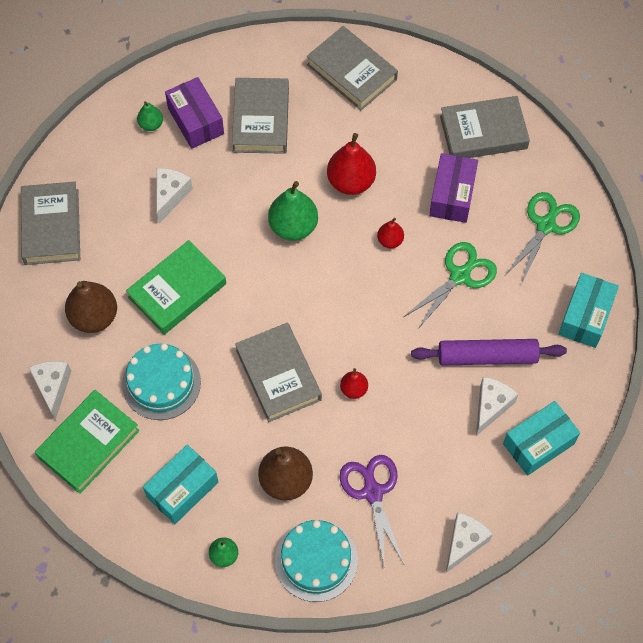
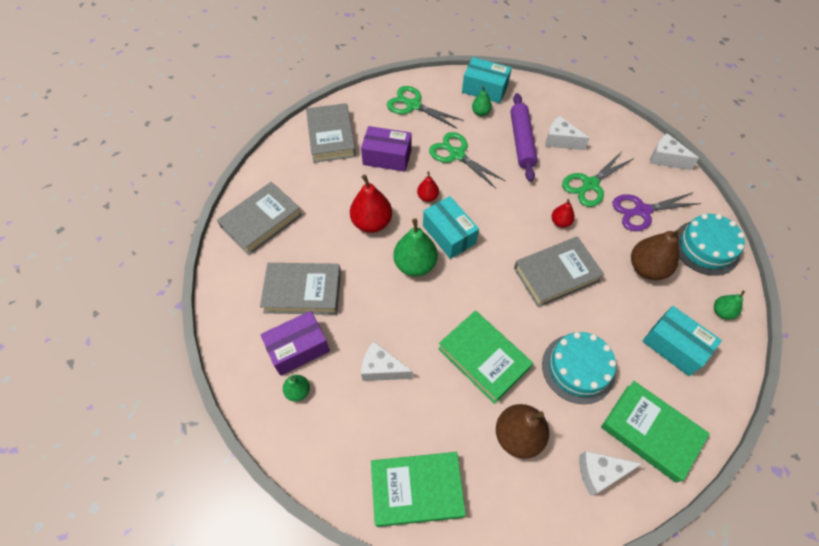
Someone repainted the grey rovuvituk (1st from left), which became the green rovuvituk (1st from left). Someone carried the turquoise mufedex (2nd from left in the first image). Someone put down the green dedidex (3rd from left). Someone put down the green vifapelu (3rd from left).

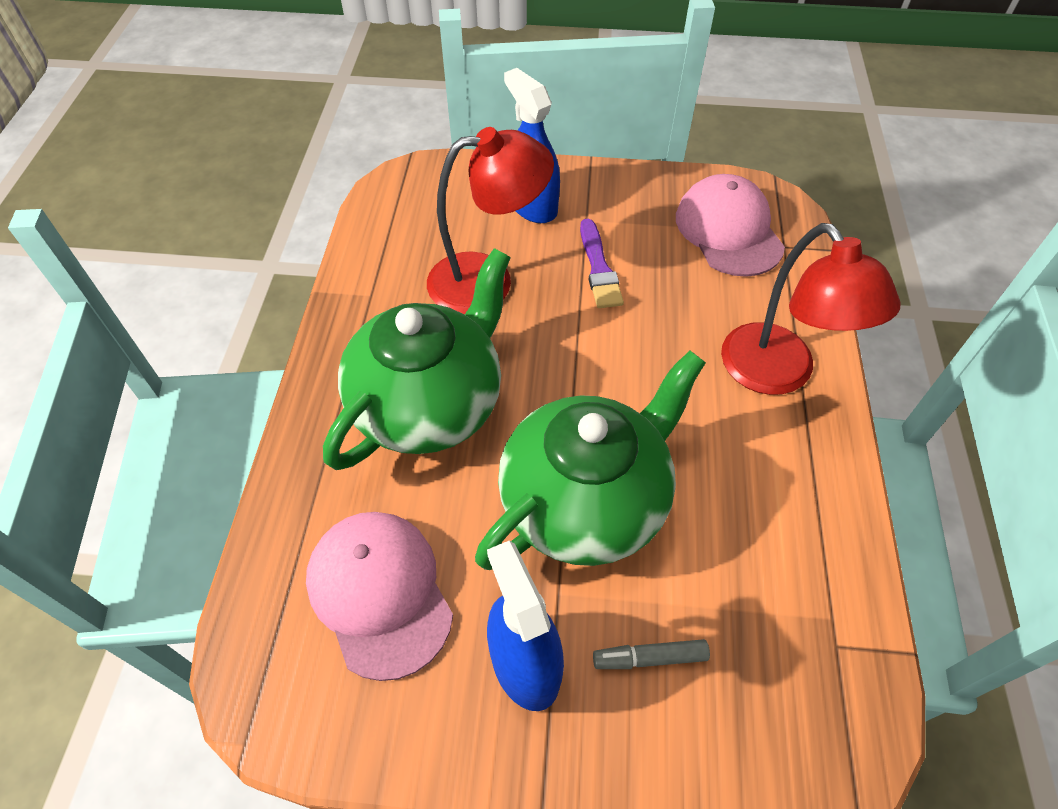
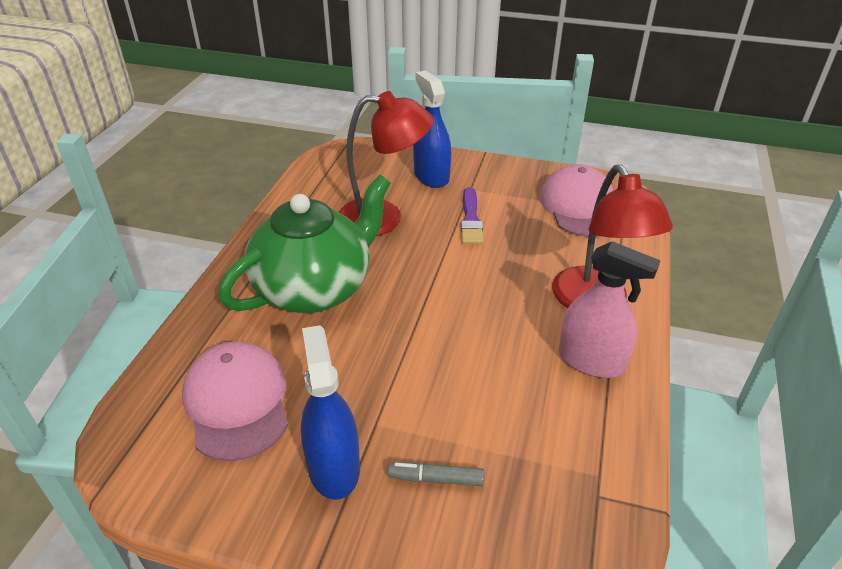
Someone took away the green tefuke (2nd from left). Someone put down the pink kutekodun.

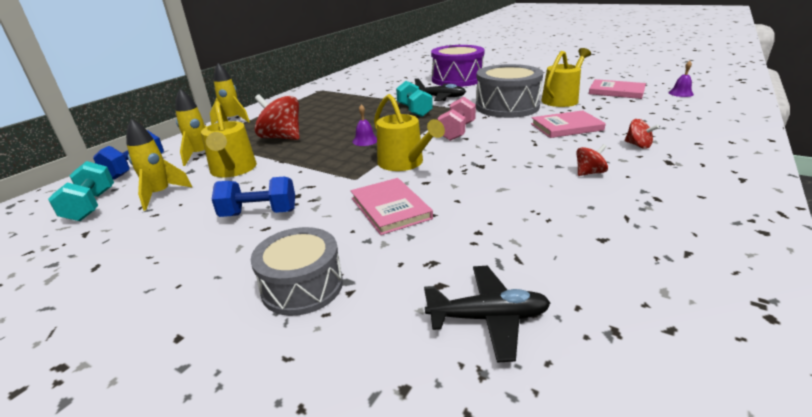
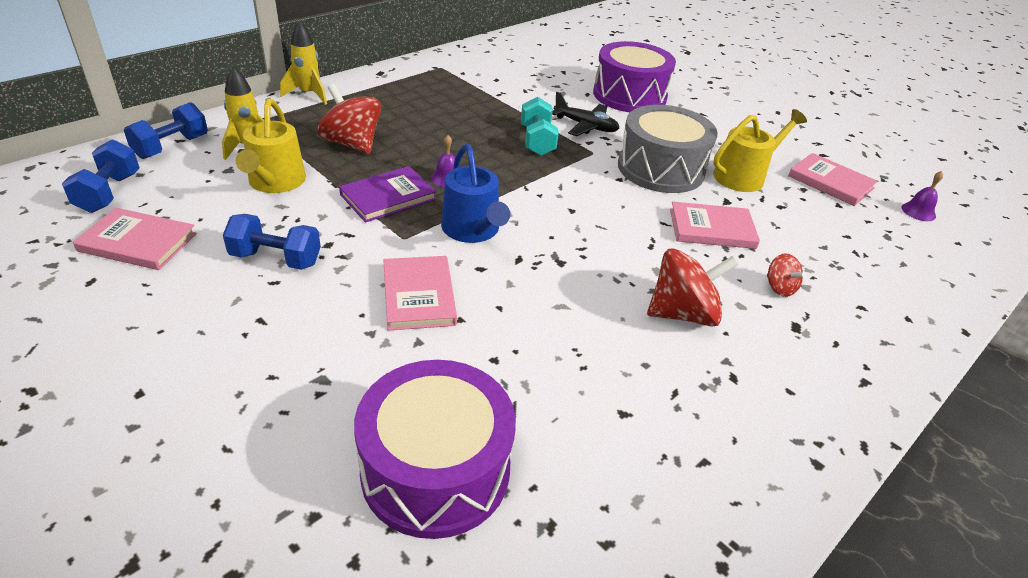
Someone repainted the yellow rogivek (2nd from left), which became the blue rogivek. Someone took away the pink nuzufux. Someone took away the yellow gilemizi (1st from left). Someone scaled the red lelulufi (2nd from left) by 1.94. Someone repainted the turquoise nuzufux (1st from left), which became the blue nuzufux (1st from left). Someone took away the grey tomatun (1st from left). Someone swapped the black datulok (2nd from left) for the purple tomatun (1st from left). Someone put down the purple rovuvituk. Someone put down the pink rovuvituk (1st from left).

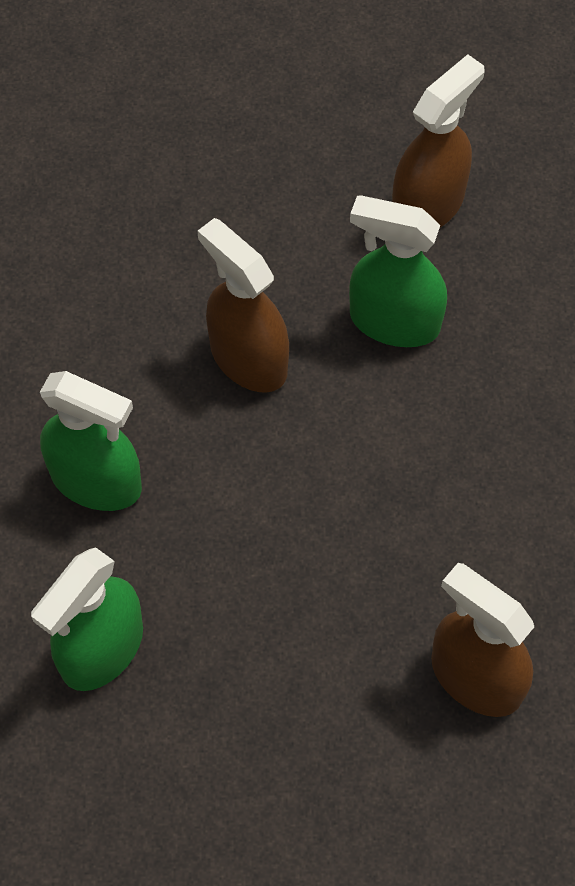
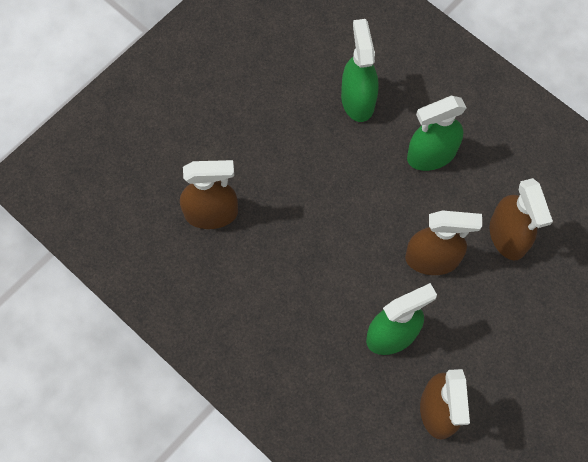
Someone put down the brown kutekodun (4th from left).

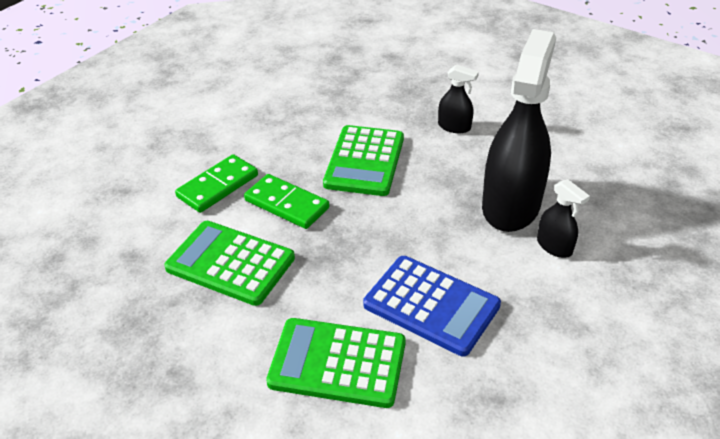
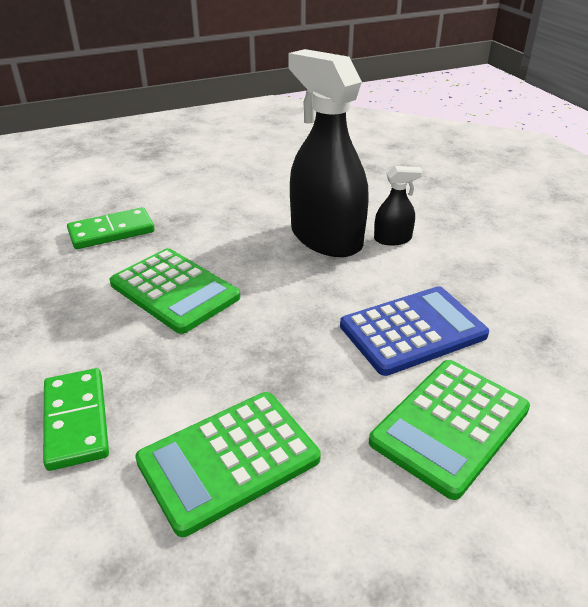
Someone took away the black kutekodun (1st from left). Someone carried the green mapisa (2nd from left).

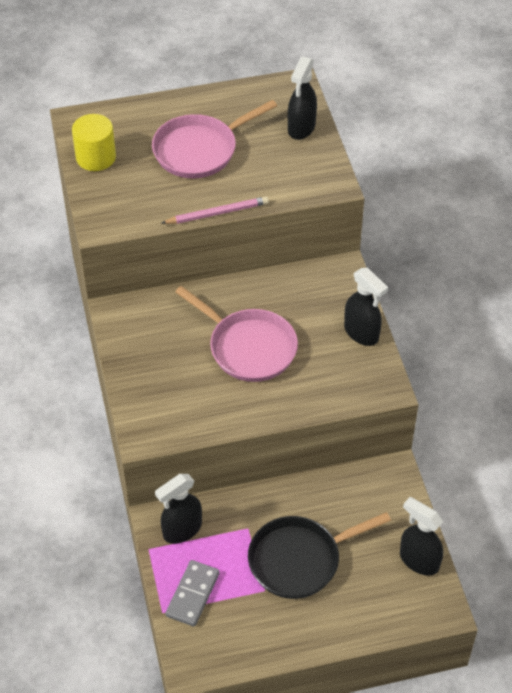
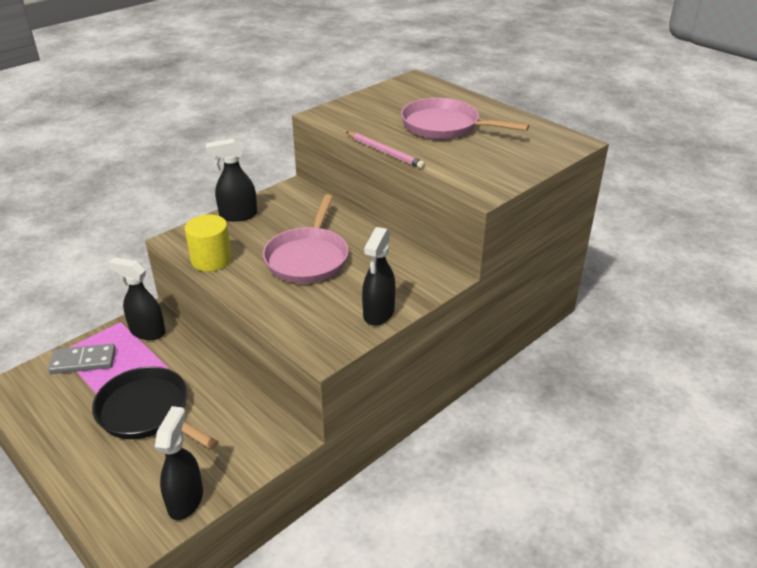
Someone carried the black kutekodun (2nd from left in the first image). Someone carried the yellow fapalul.

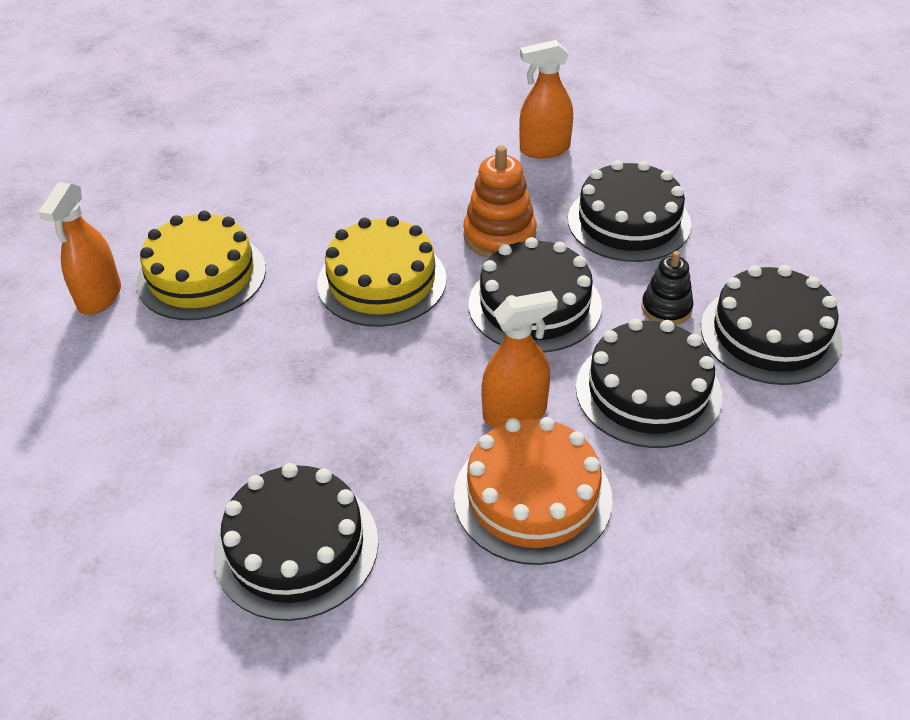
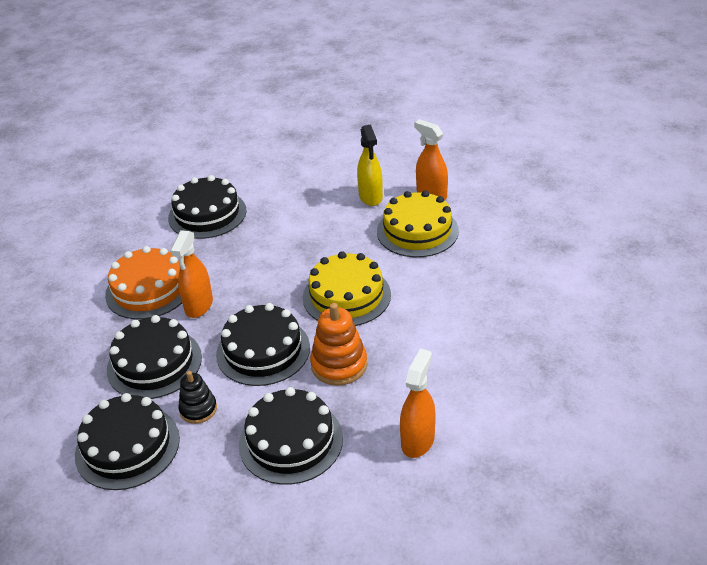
Someone put down the yellow kutekodun.

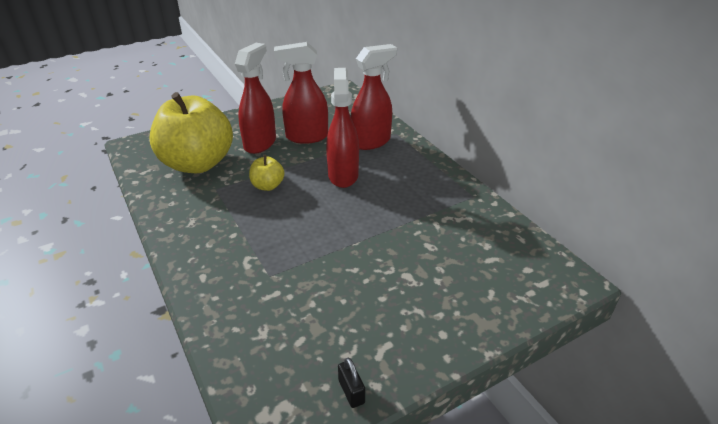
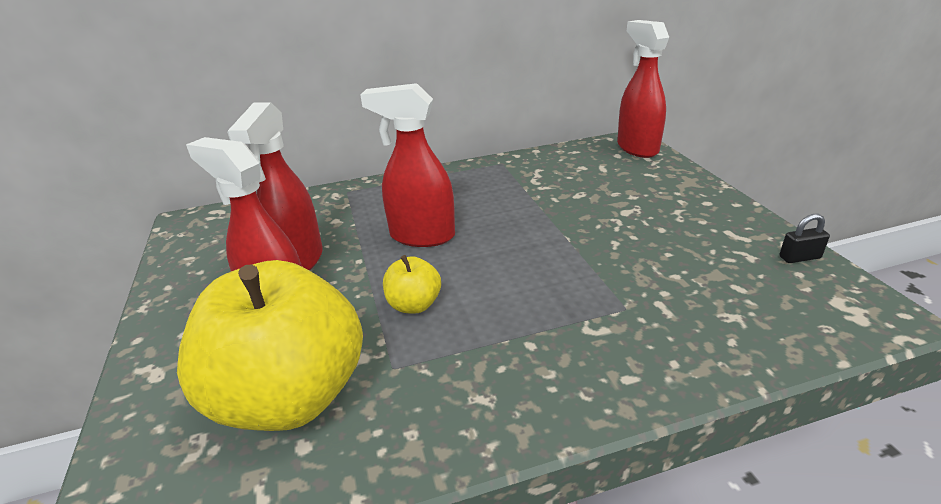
Someone carried the red kutekodun (4th from left).

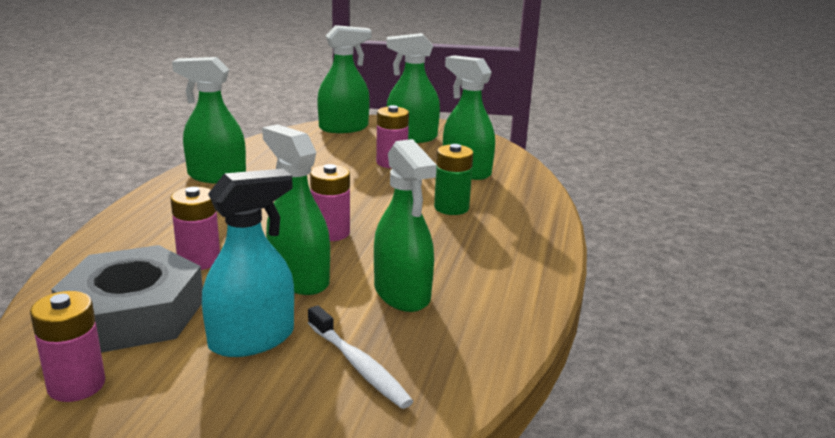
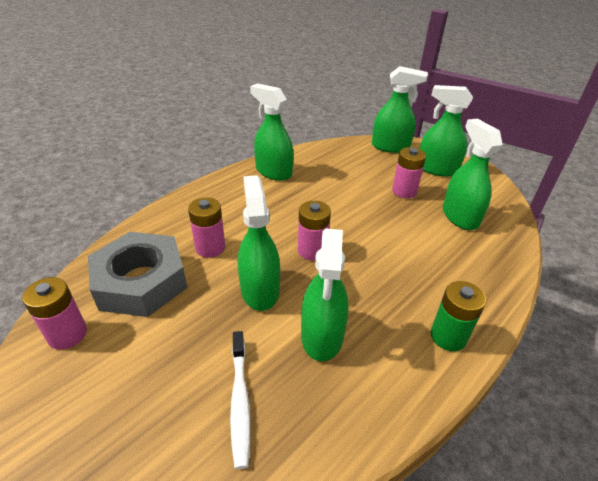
Someone carried the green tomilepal. Someone took away the turquoise kutekodun.

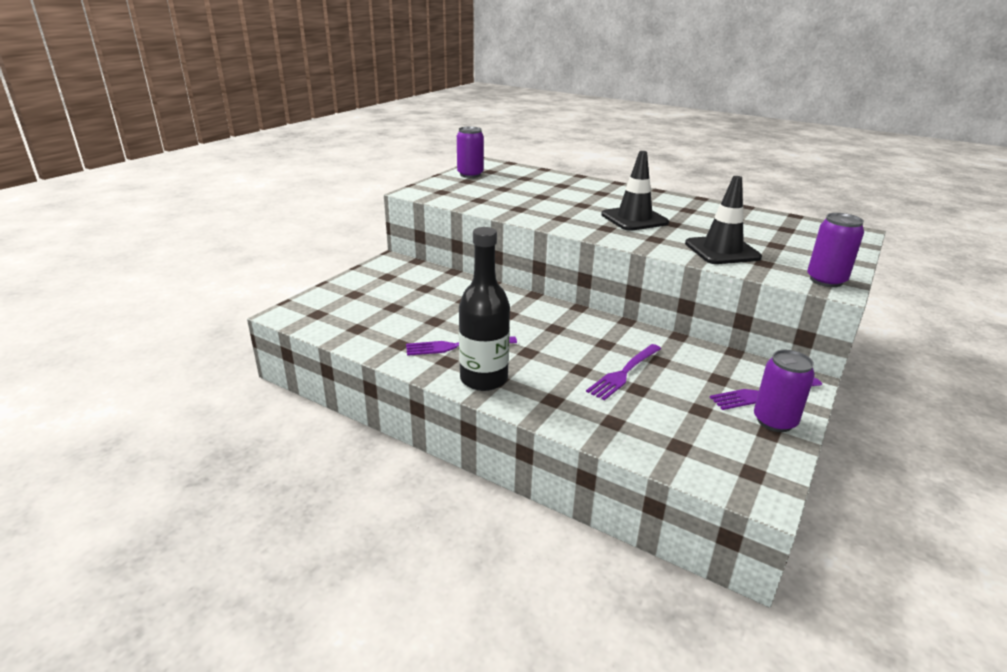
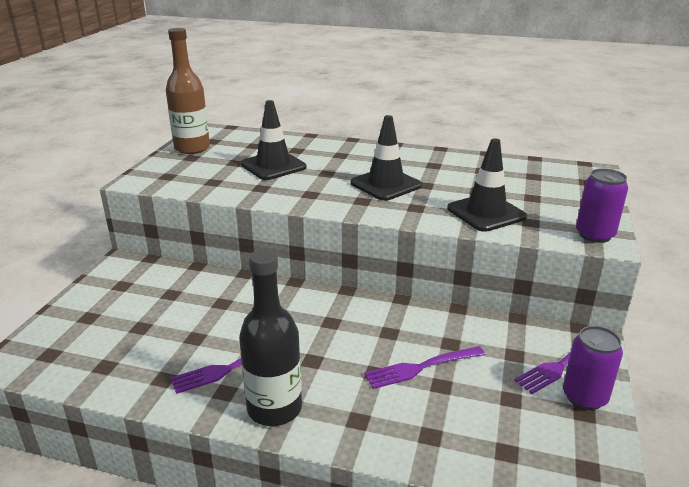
Someone swapped the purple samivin (1st from left) for the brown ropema. Someone rotated the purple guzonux (2nd from left) by 45 degrees clockwise. Someone put down the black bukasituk (1st from left).

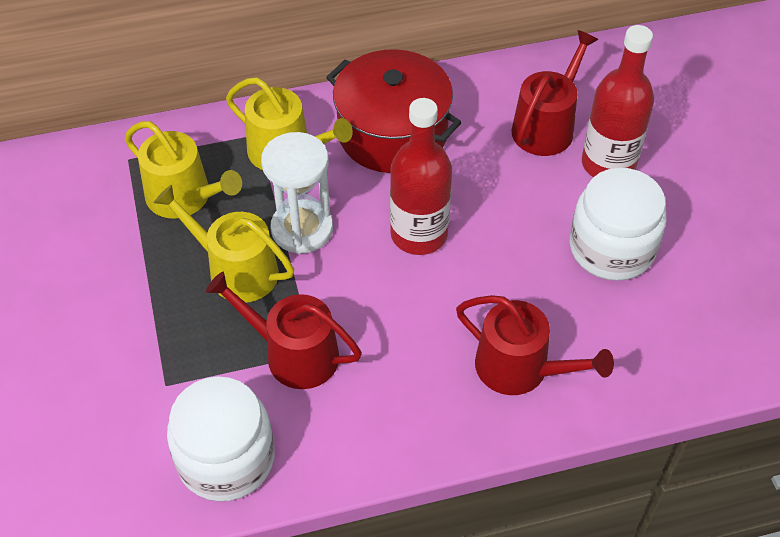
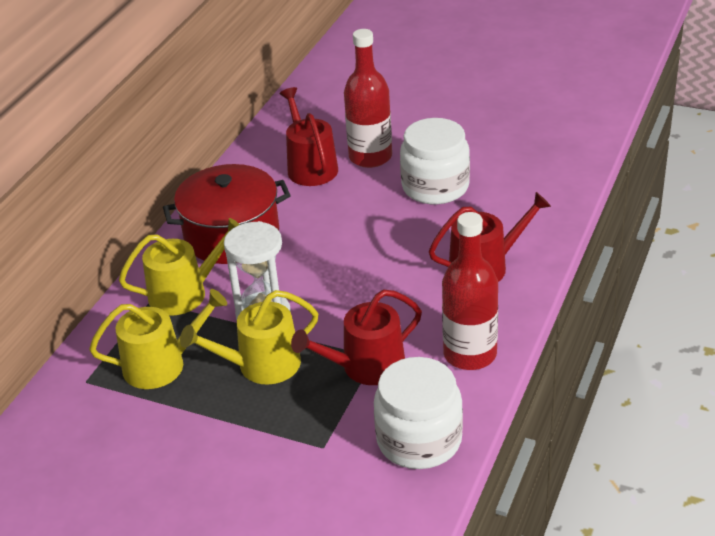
Someone carried the red ropema (1st from left in the first image).

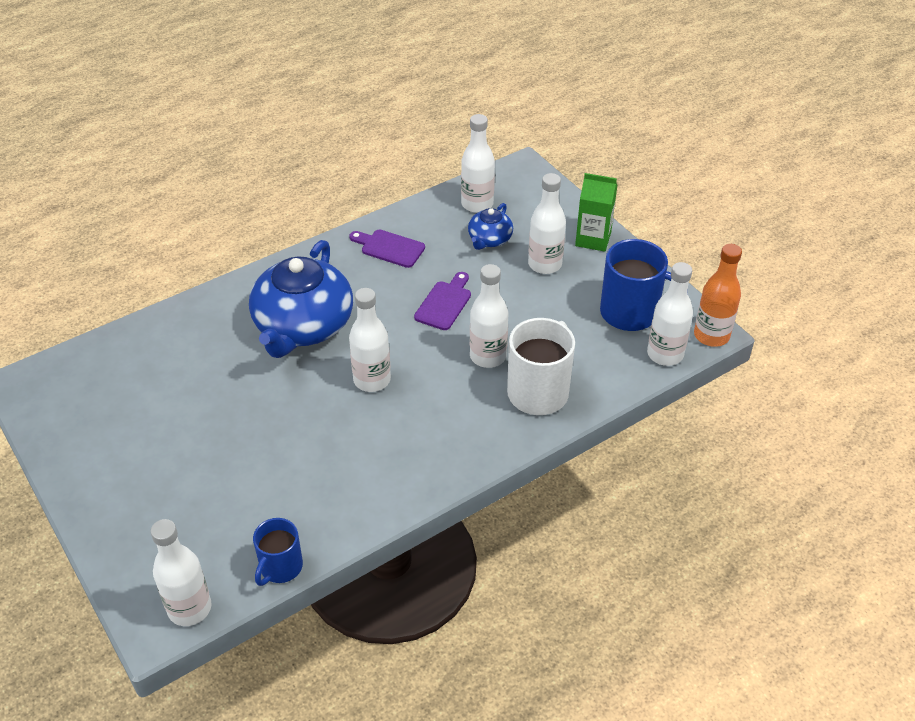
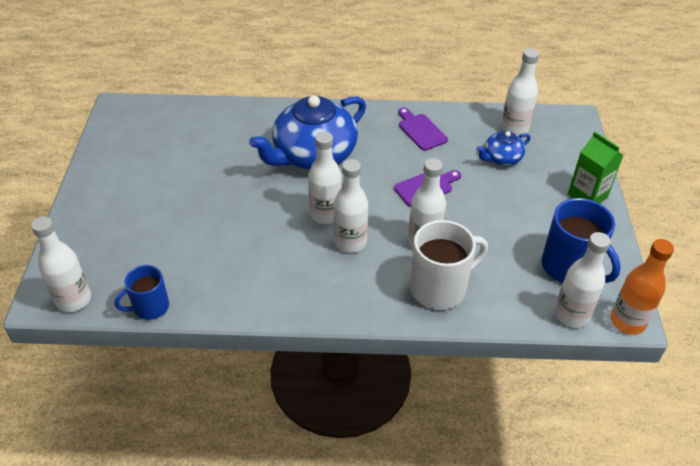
Someone carried the white ropema (5th from left in the first image).

